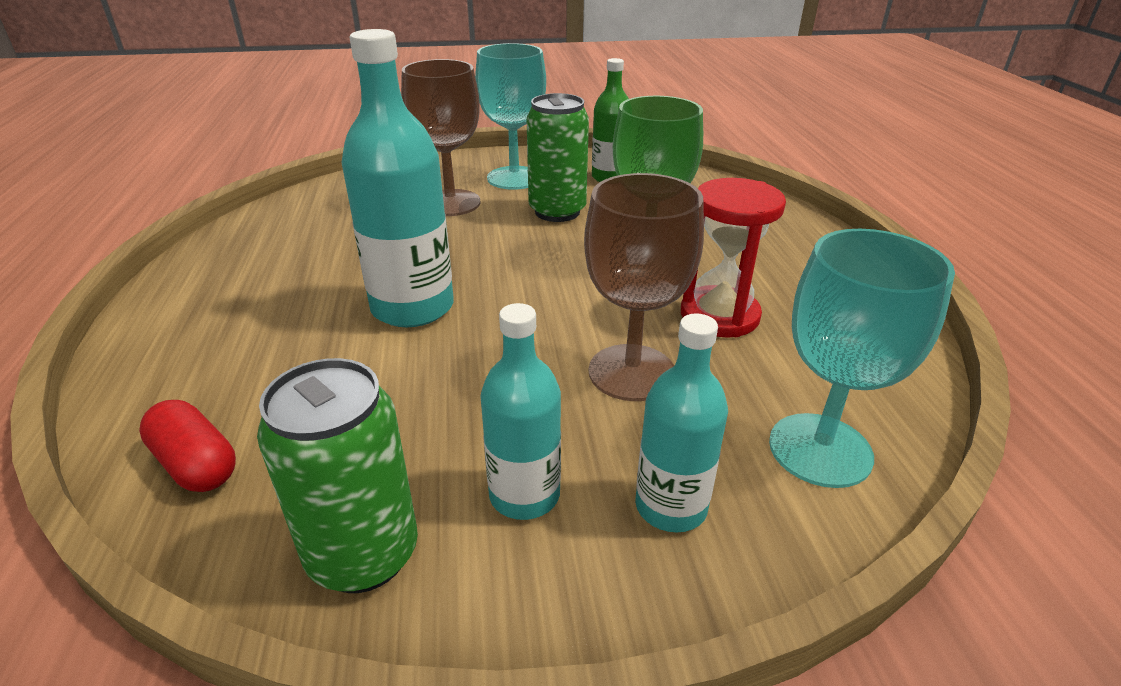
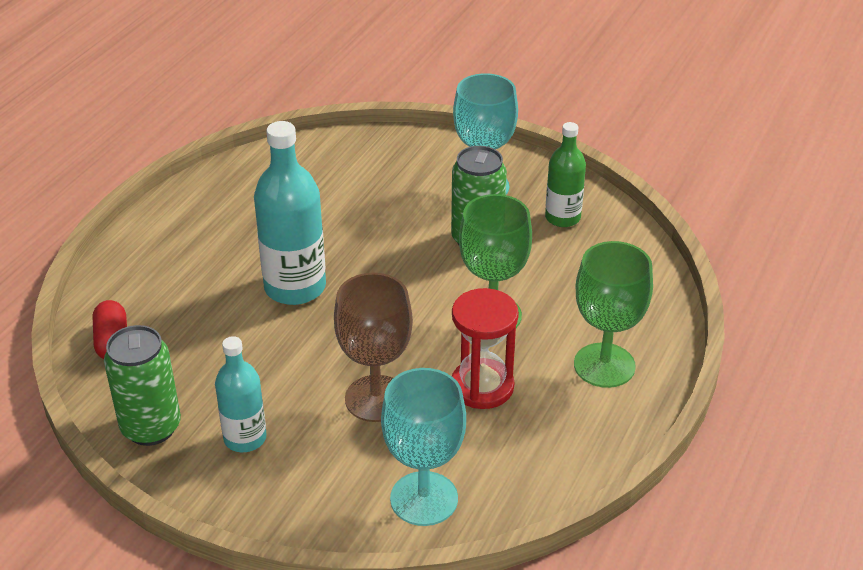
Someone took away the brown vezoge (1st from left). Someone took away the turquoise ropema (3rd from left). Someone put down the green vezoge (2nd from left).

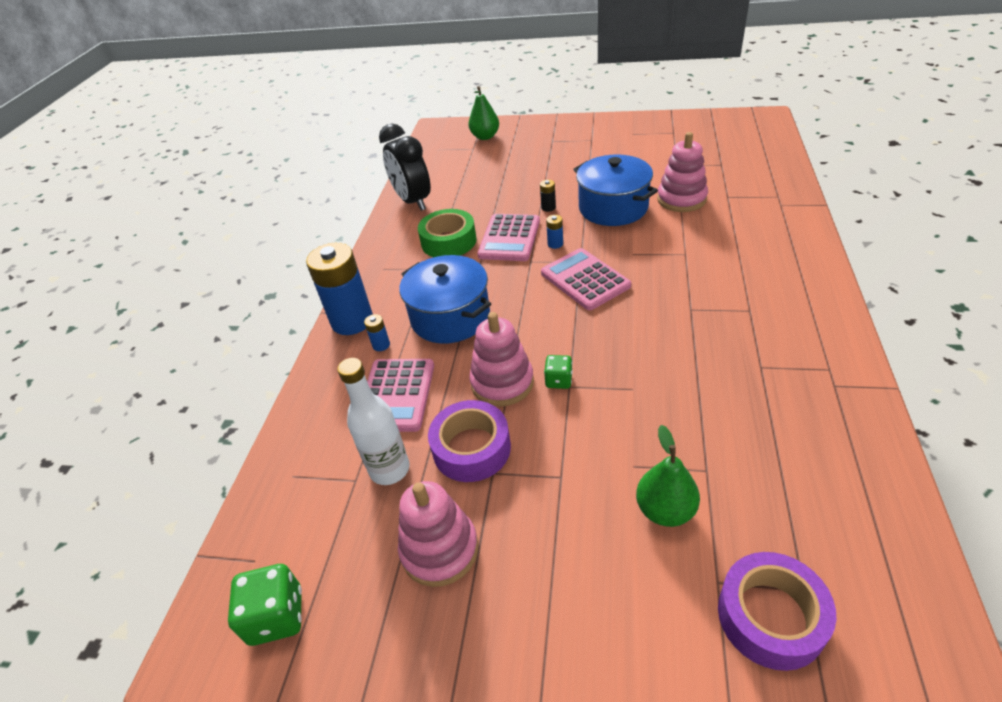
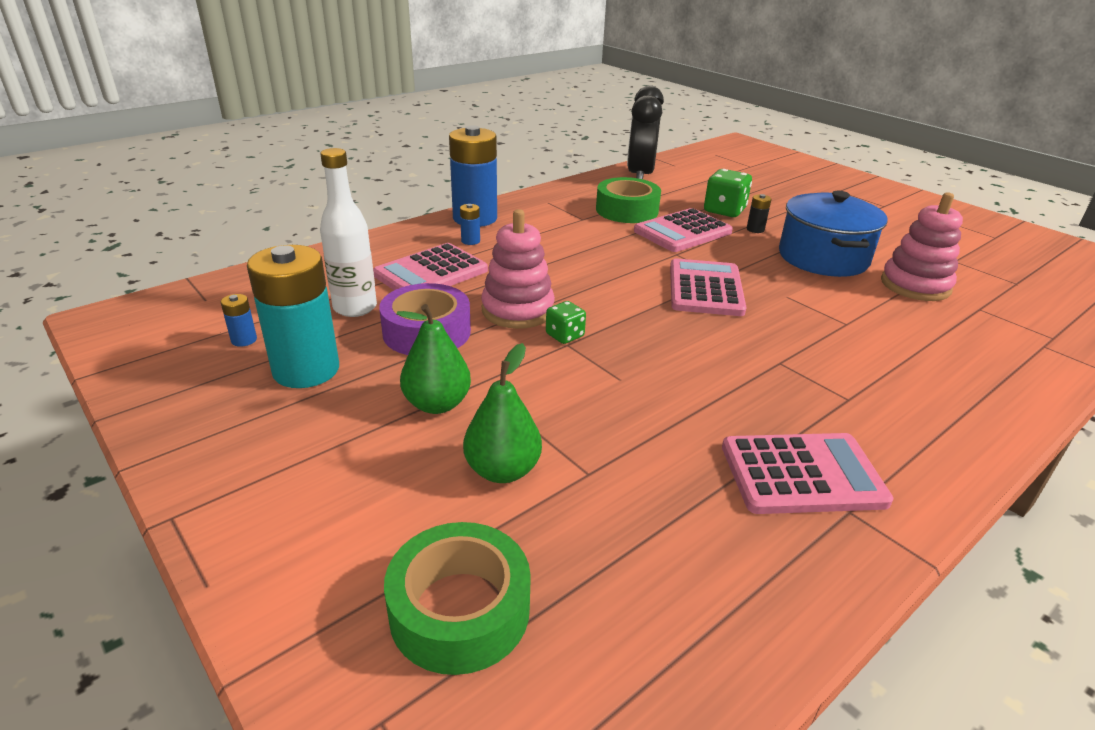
Someone carried the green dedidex (1st from left). Someone carried the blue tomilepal (3rd from left in the first image). Someone took away the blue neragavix (1st from left). Someone swapped the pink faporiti (1st from left) for the turquoise tomilepal. Someone repainted the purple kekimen (2nd from left), which became the green kekimen (1st from left). Someone carried the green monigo (1st from left in the first image). Someone put down the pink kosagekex (4th from left).

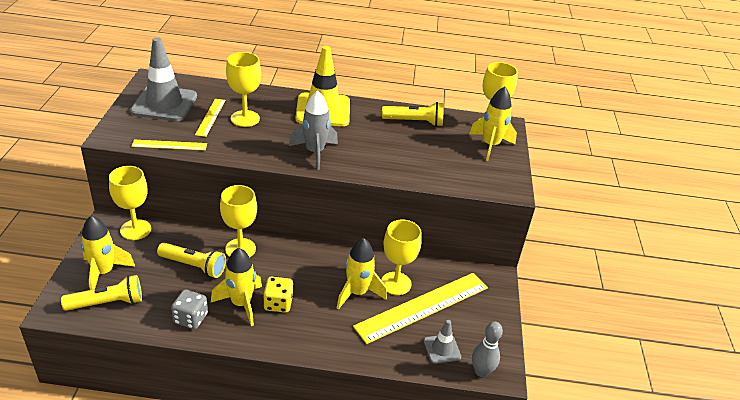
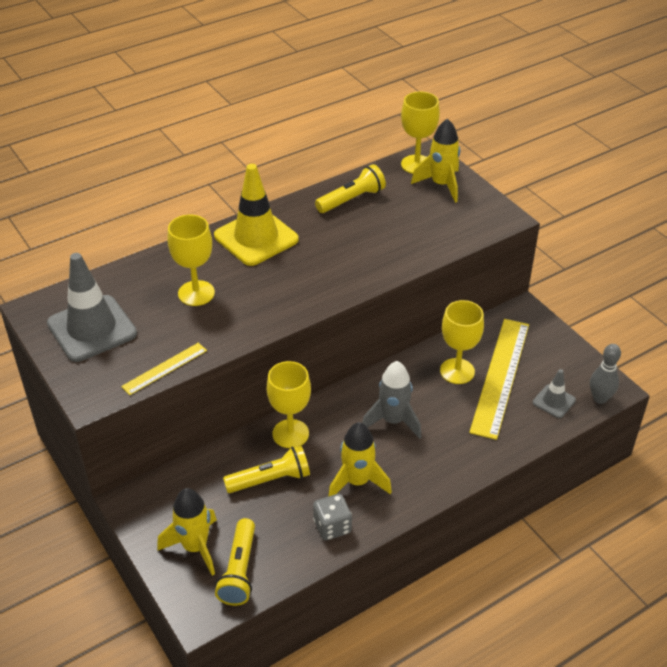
Someone carried the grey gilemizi. Someone took away the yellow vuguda (2nd from left). Someone took away the yellow vezoge (1st from left). Someone took away the yellow gilemizi (3rd from left). Someone rotated the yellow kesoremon (1st from left) by 150 degrees clockwise. Someone took away the yellow monigo.

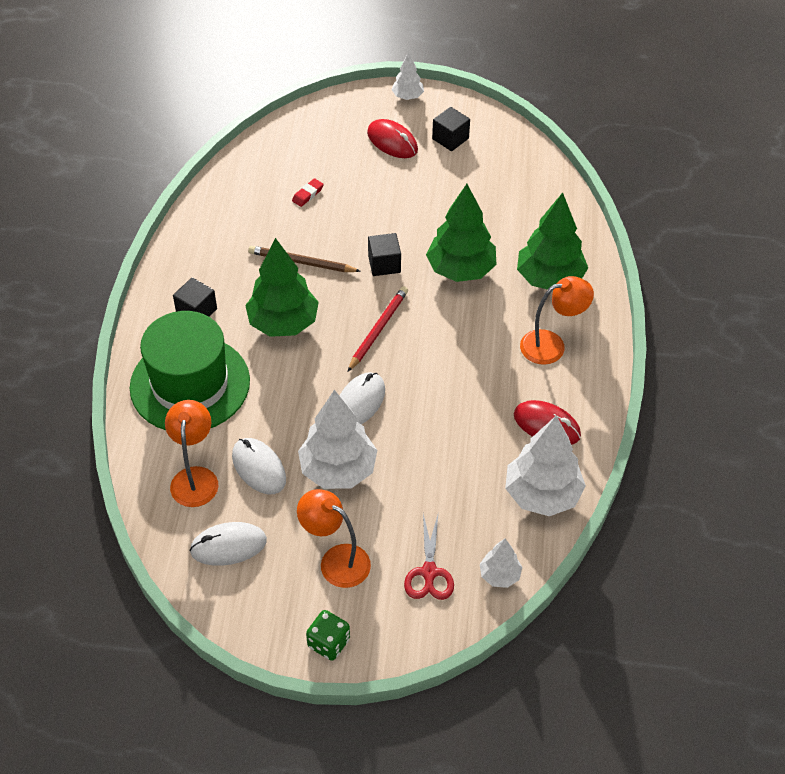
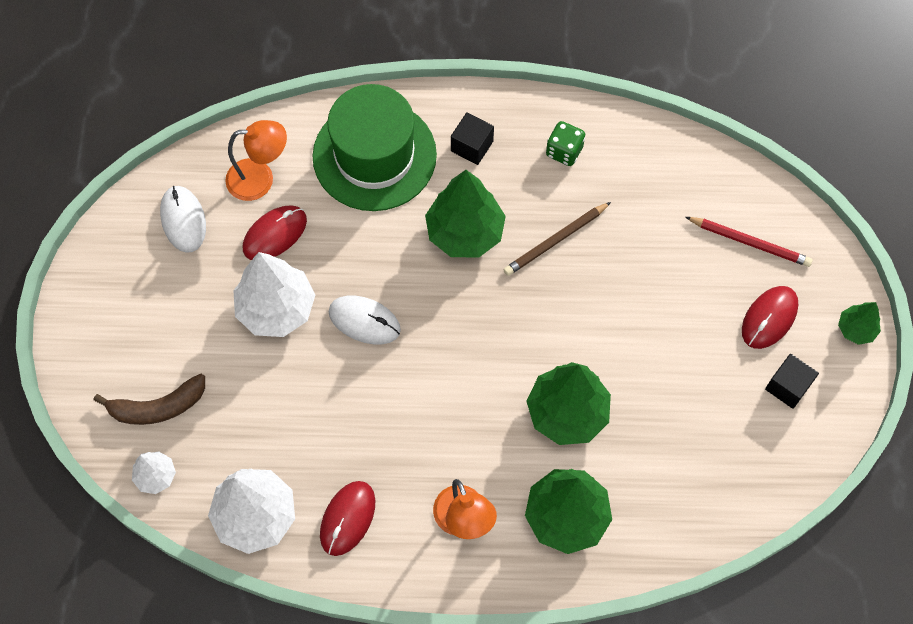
Someone repainted the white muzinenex (2nd from left), which became the green muzinenex (4th from left). Someone took away the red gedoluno. Someone took away the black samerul (2nd from left). Someone rotated the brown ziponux by 135 degrees counterclockwise. Someone carried the red ziponux. Someone repainted the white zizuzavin (2nd from left), which became the red zizuzavin (1st from left). Someone took away the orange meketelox (2nd from left). Someone swapped the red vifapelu for the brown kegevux. Someone carried the green monigo.

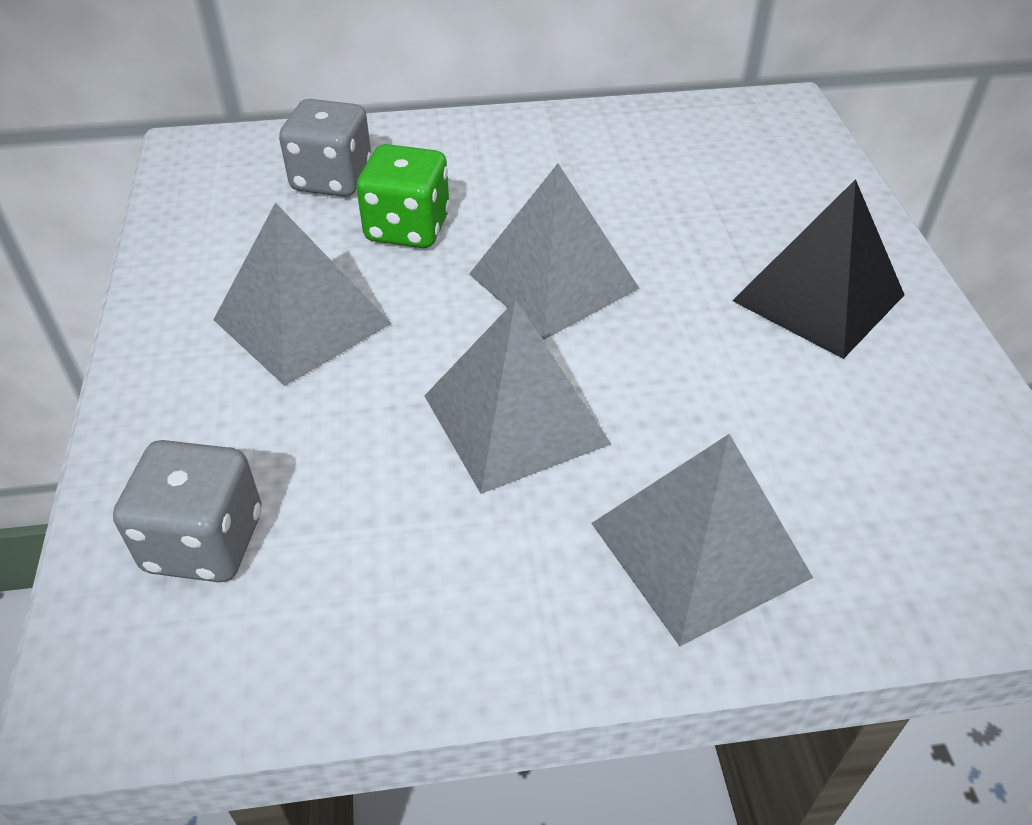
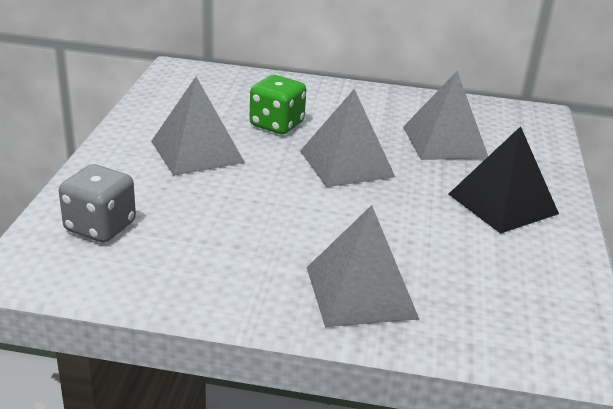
Someone took away the grey monigo (2nd from left). Someone carried the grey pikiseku (2nd from left in the first image).

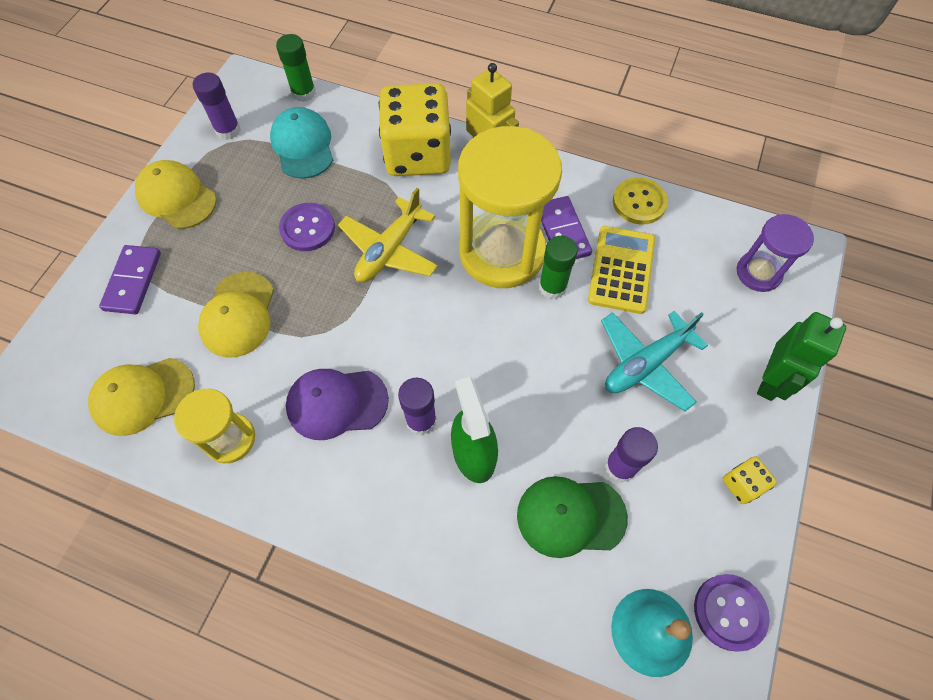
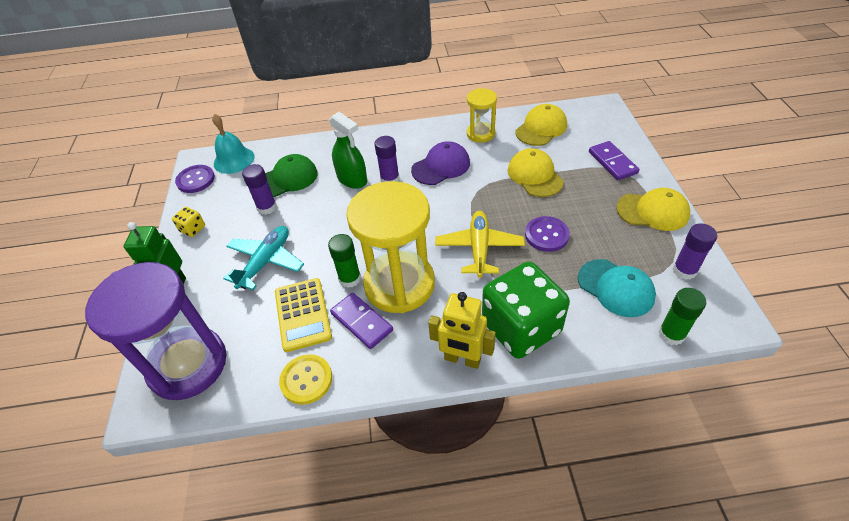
Someone repainted the yellow monigo (1st from left), which became the green monigo. Someone scaled the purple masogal by 1.95.

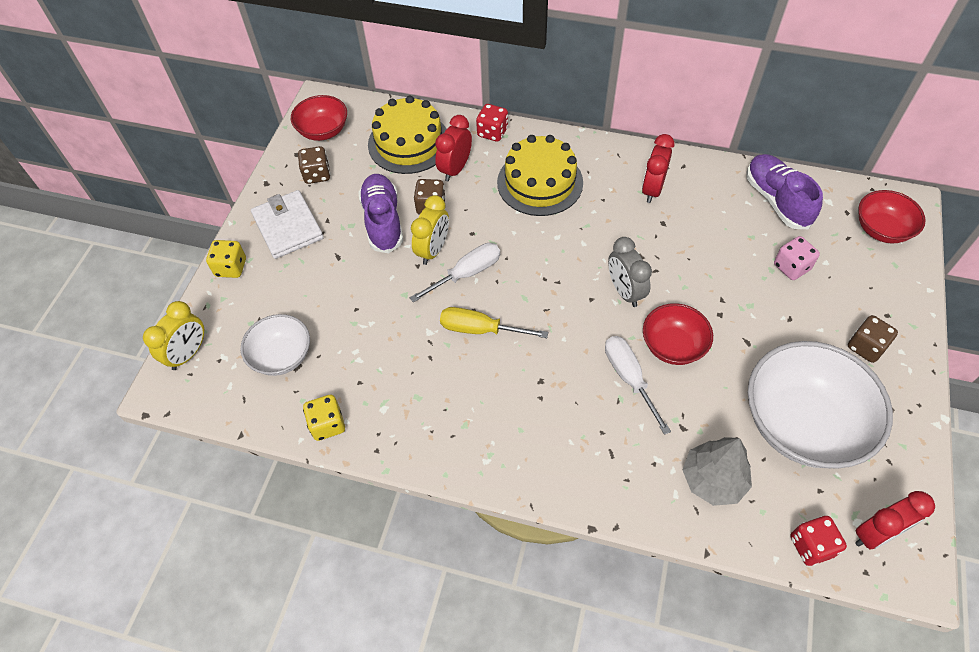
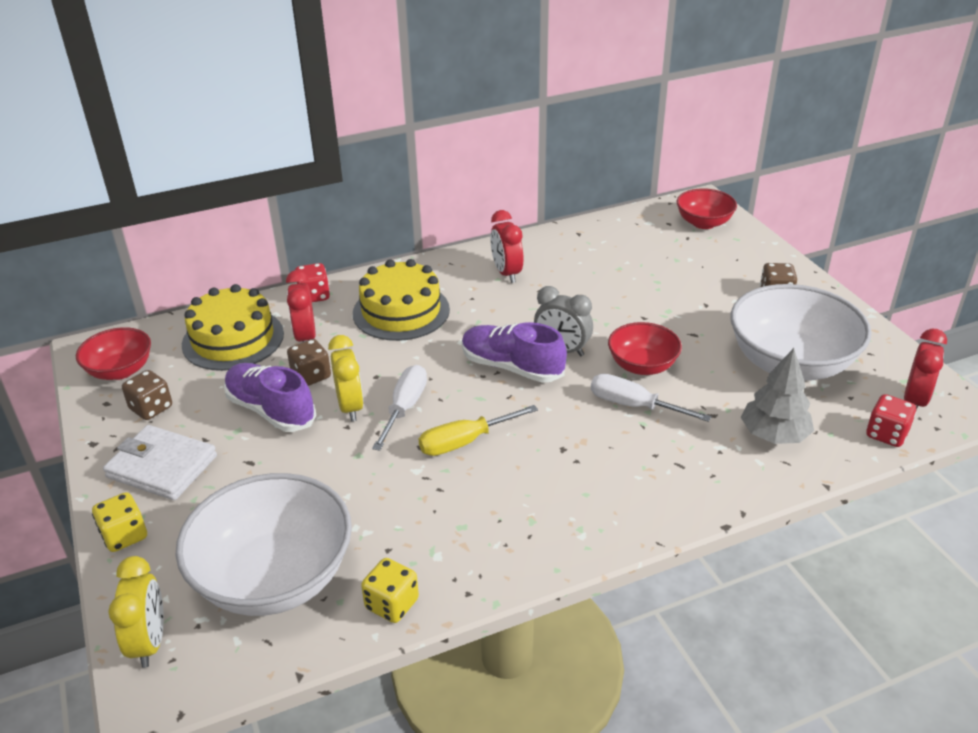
Someone carried the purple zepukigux (2nd from left). Someone took away the pink monigo. Someone scaled the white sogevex (1st from left) by 1.83.

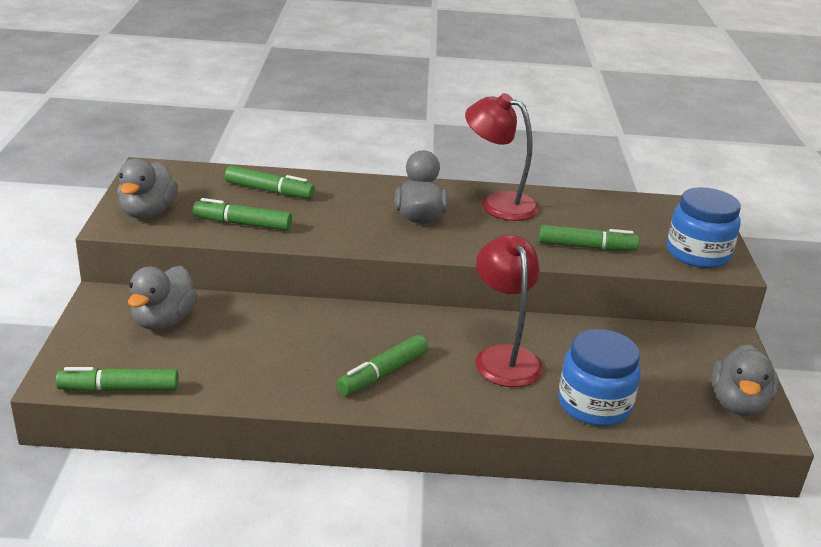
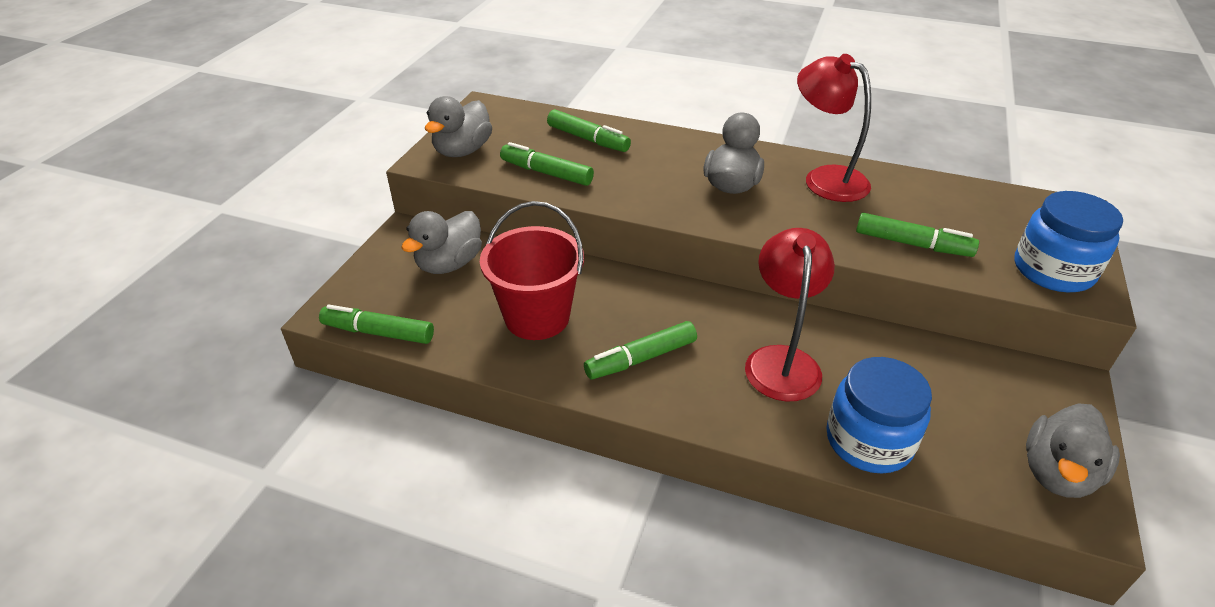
Someone put down the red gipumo.

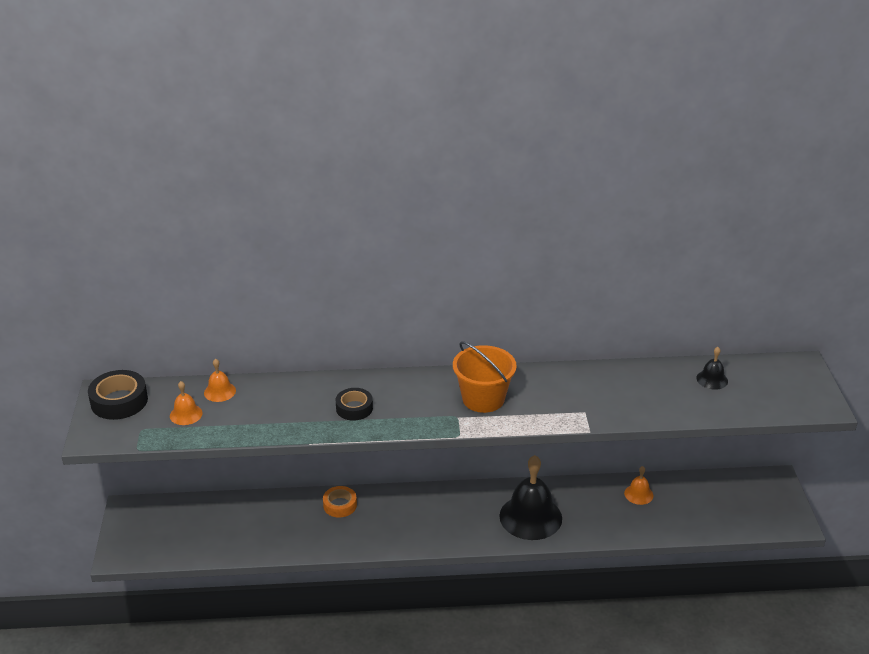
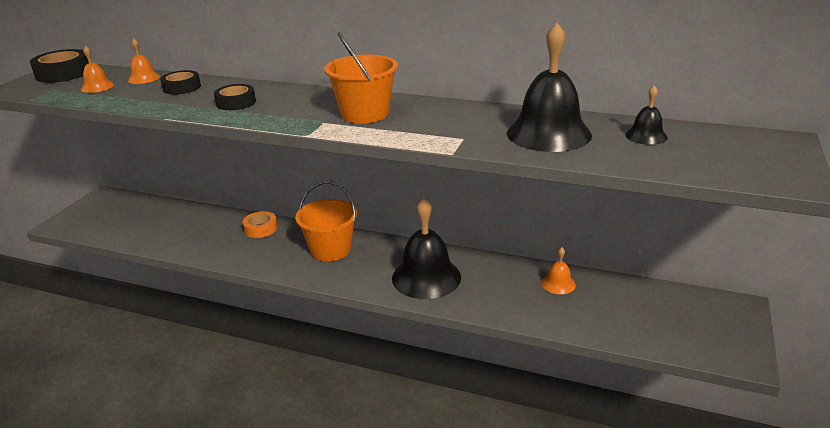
Someone put down the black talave (2nd from left). Someone put down the black kekimen (2nd from left). Someone put down the orange gipumo (1st from left).

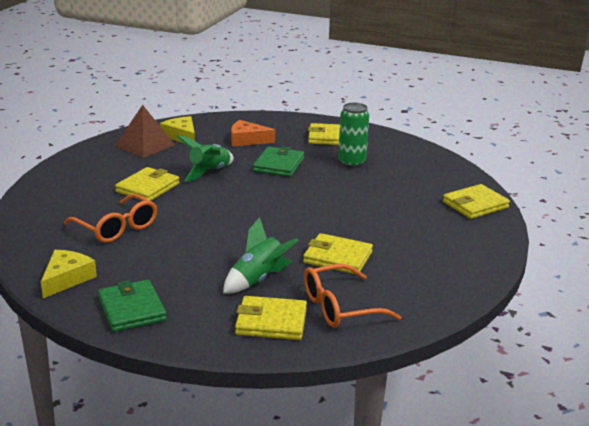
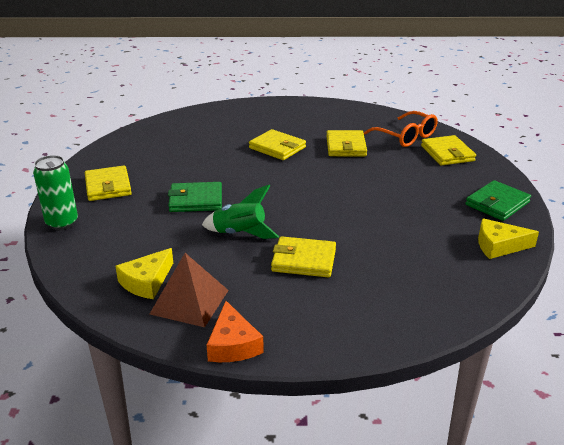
Someone carried the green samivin. Someone carried the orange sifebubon. Someone carried the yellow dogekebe (5th from left in the first image). Someone took away the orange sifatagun (1st from left). Someone took away the green gilemizi (2nd from left).

